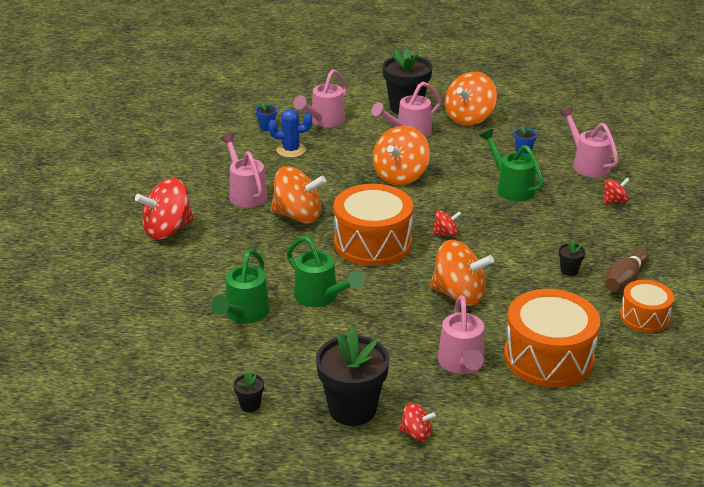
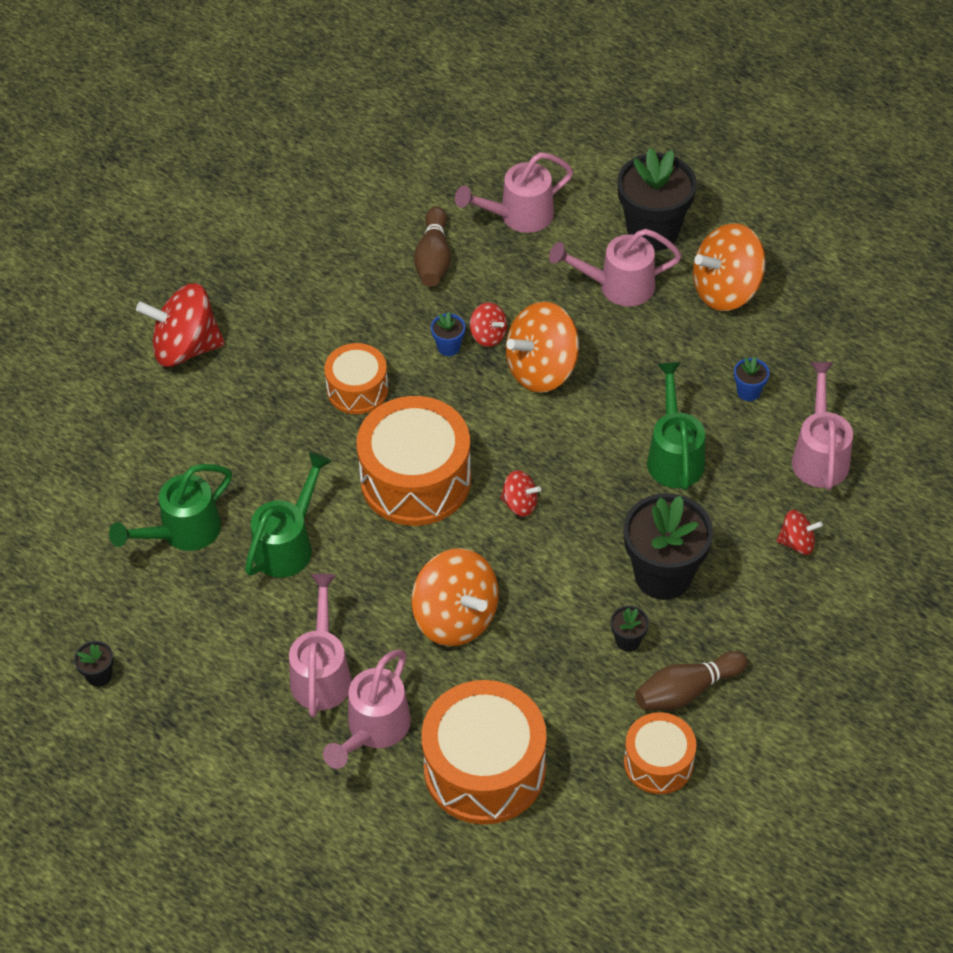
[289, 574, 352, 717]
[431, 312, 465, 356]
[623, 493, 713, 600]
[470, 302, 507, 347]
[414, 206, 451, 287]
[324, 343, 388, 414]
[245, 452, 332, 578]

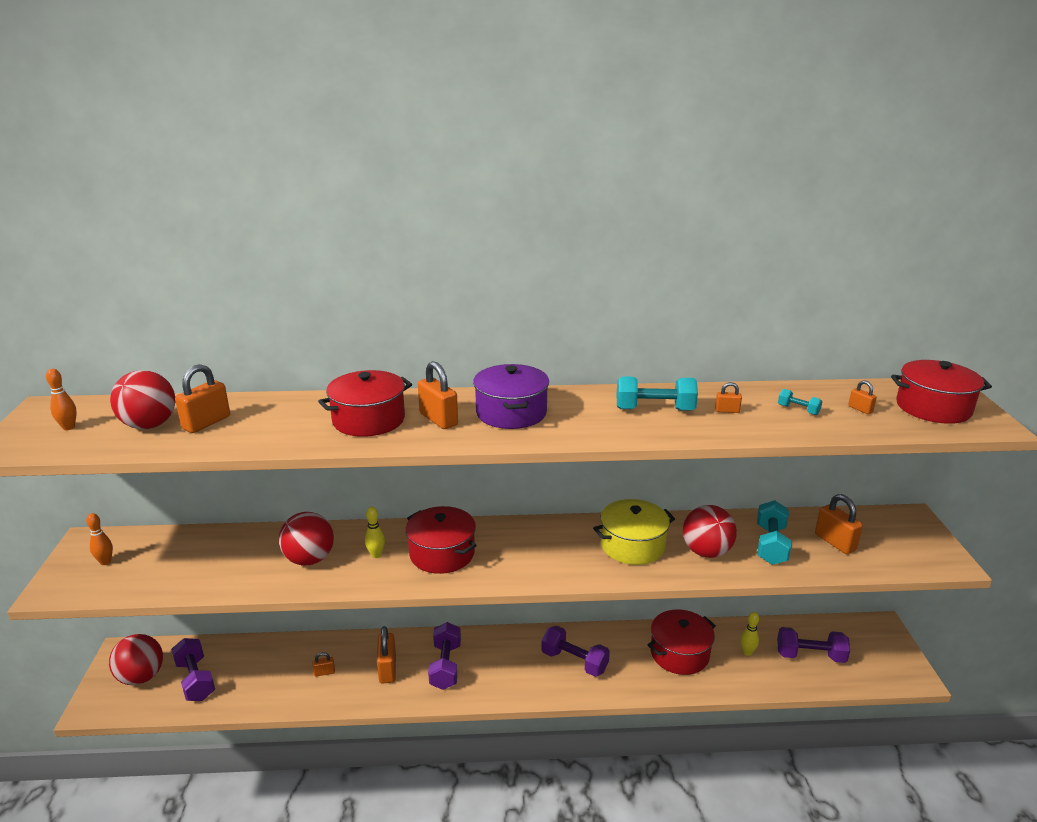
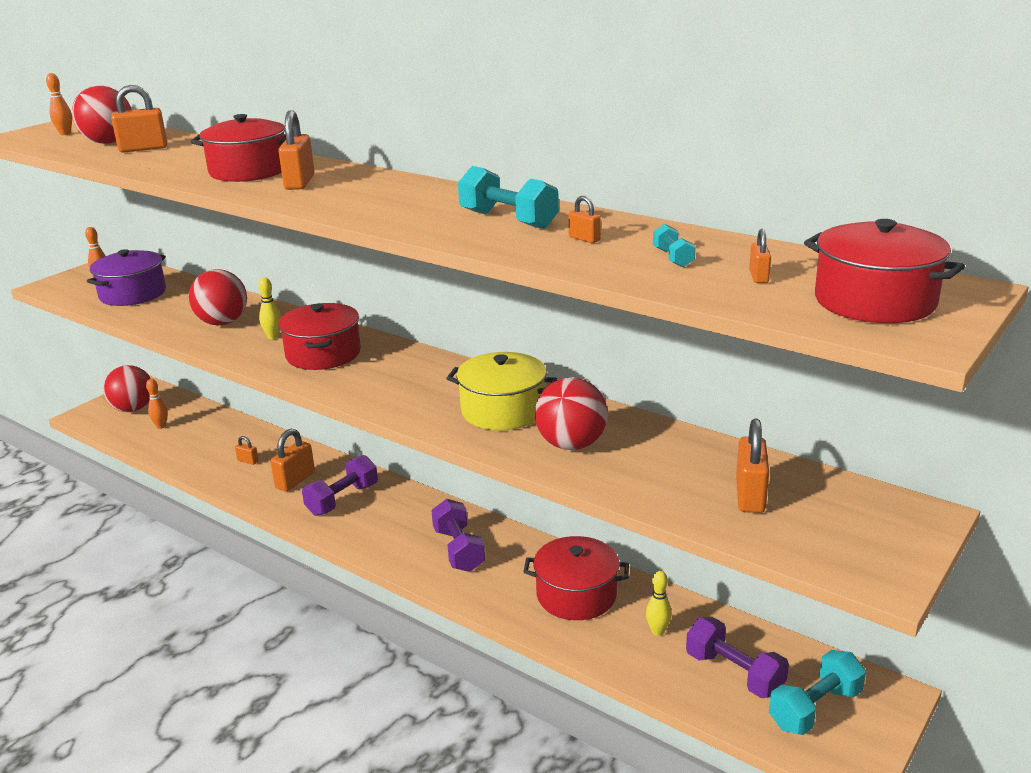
[87, 249, 166, 306]
[769, 650, 866, 735]
[146, 379, 168, 429]

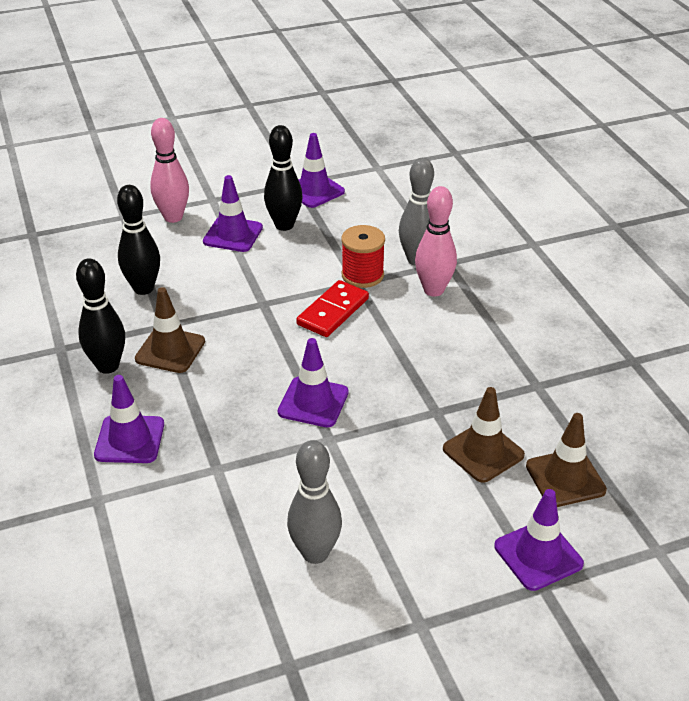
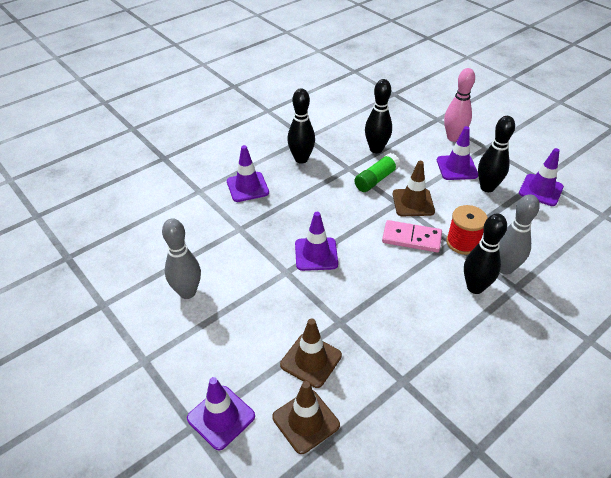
[354, 153, 400, 192]
[392, 161, 435, 216]
[382, 220, 442, 252]
[464, 214, 507, 294]

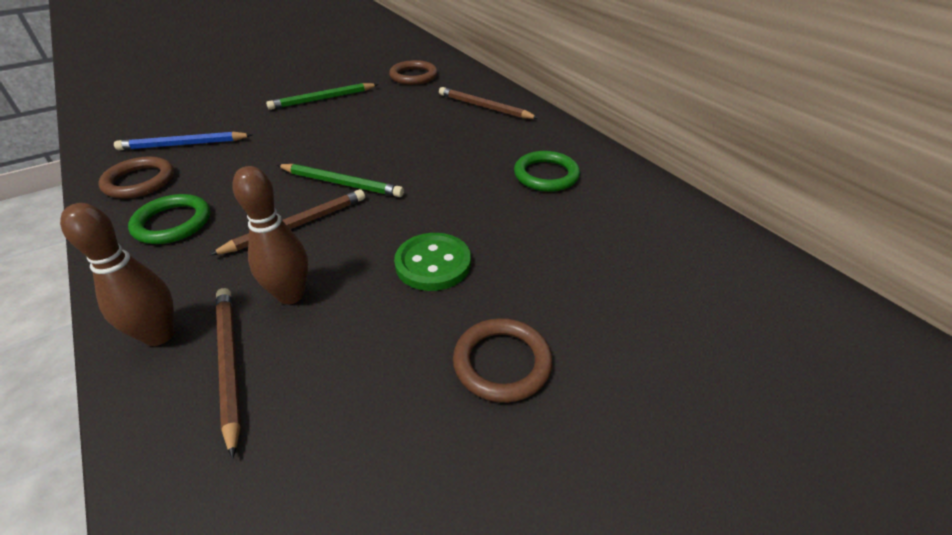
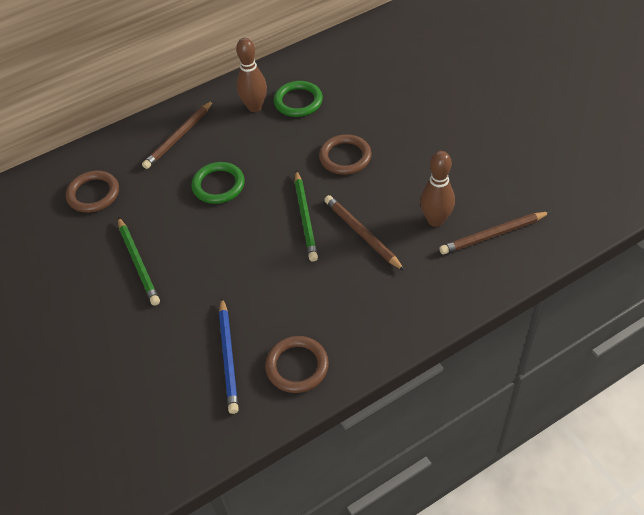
[394, 233, 471, 291] (first image)
[236, 38, 267, 112]
[191, 162, 245, 204]
[319, 134, 372, 175]
[295, 170, 318, 262]

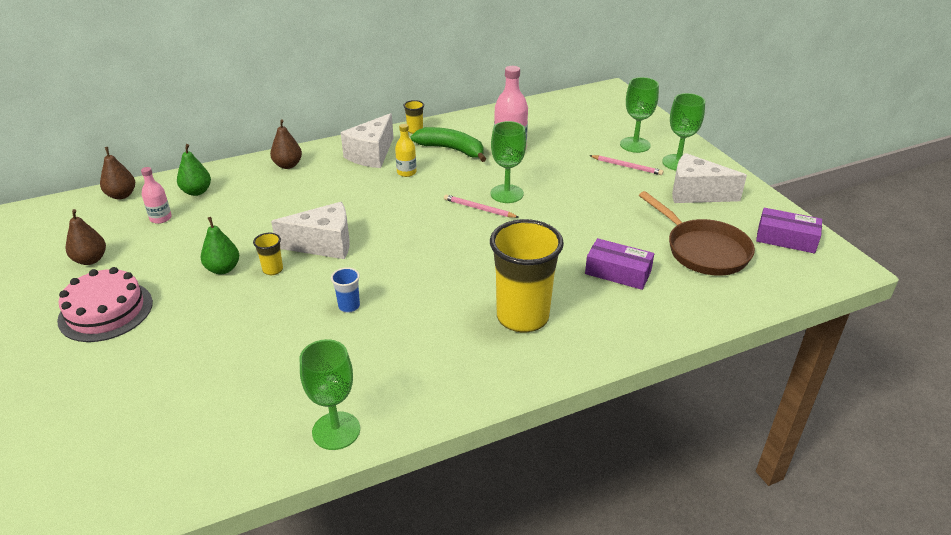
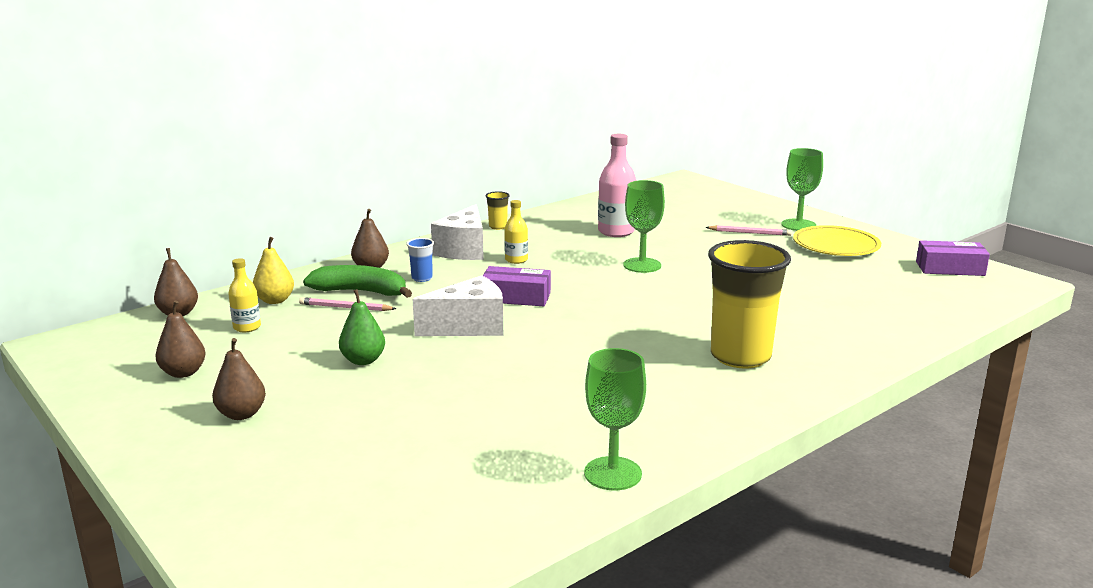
[253, 233, 283, 275] (first image)
[620, 77, 659, 153] (first image)
[639, 191, 755, 276] (first image)
[406, 238, 434, 282]
[303, 265, 412, 298]
[299, 297, 396, 311]
[483, 266, 551, 306]
[212, 338, 266, 420]
[793, 225, 881, 256]
[228, 258, 261, 332]
[253, 237, 294, 304]

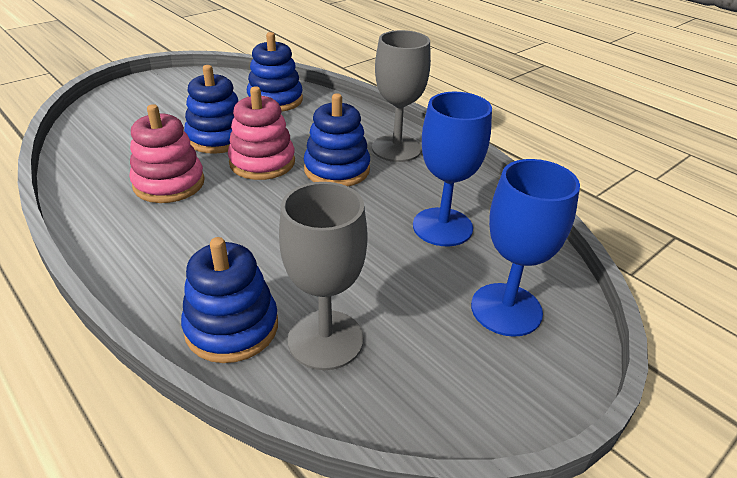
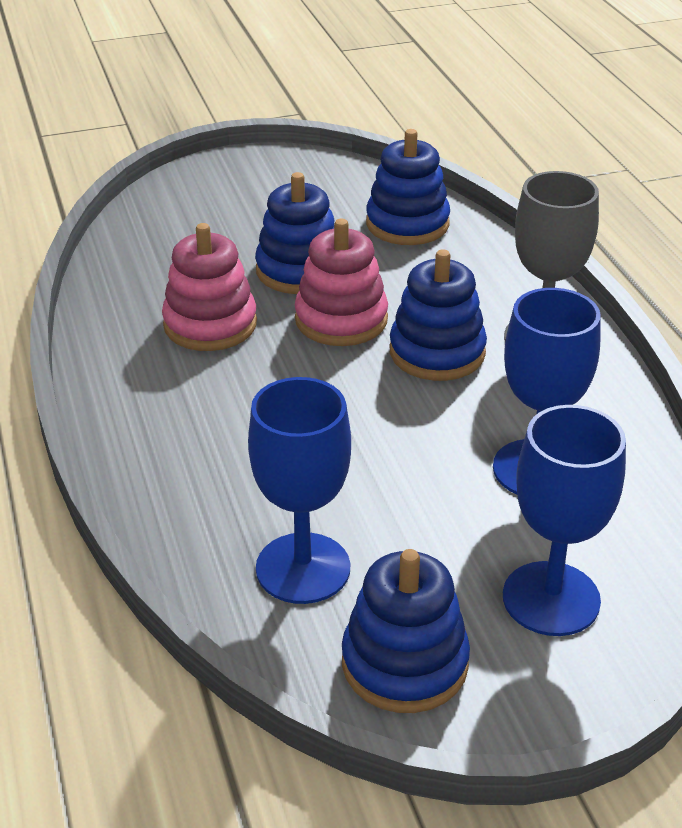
[342, 549, 470, 713]
[248, 377, 351, 604]

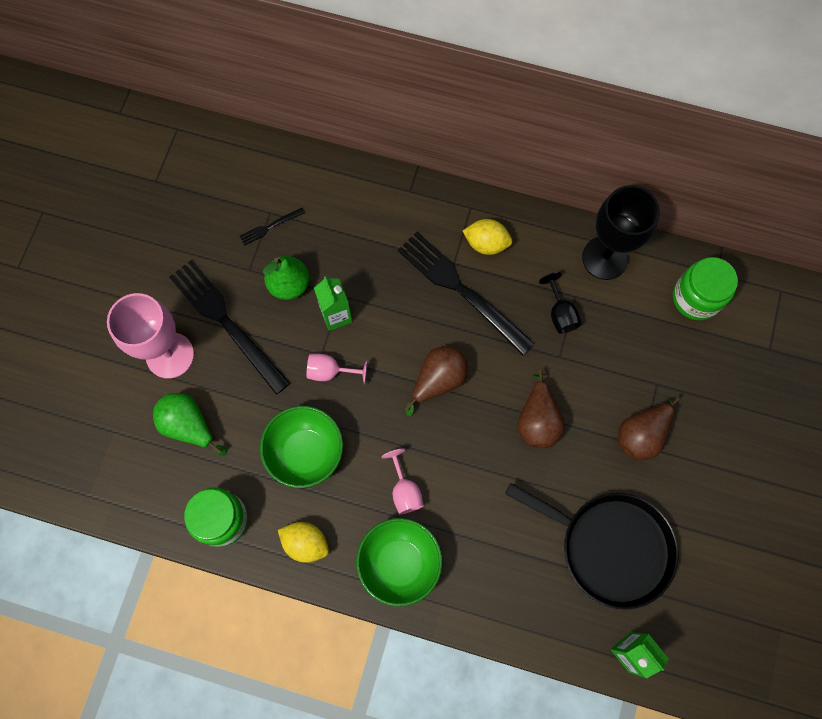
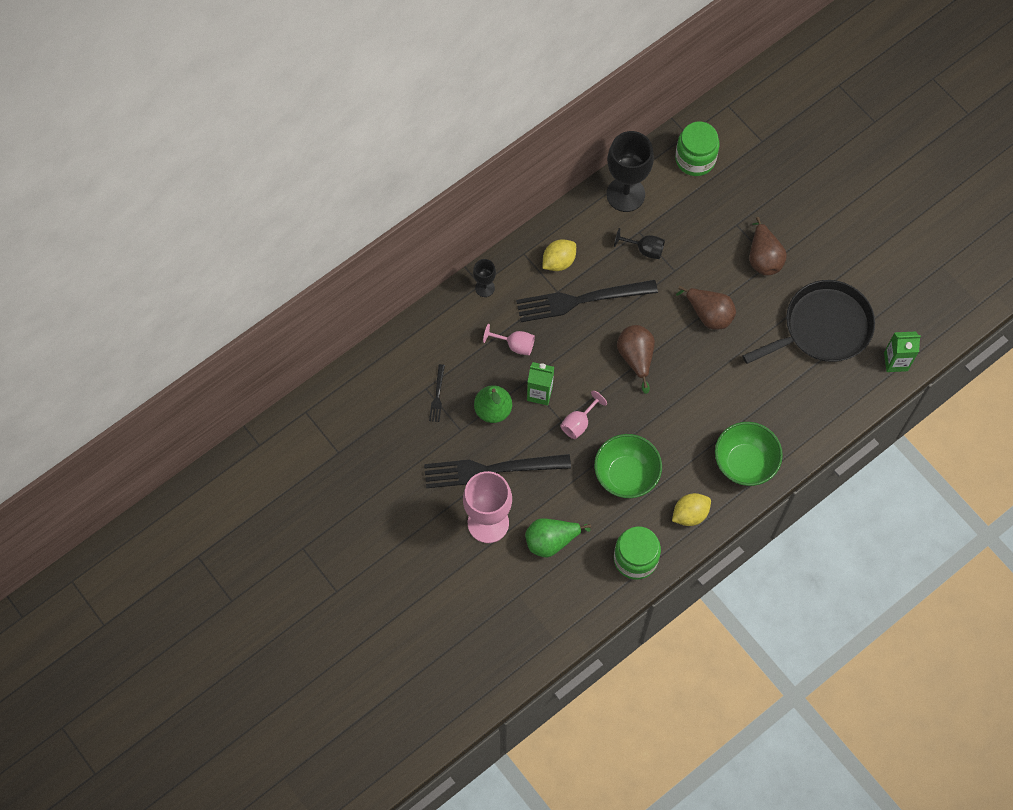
[473, 259, 496, 297]
[483, 324, 535, 355]

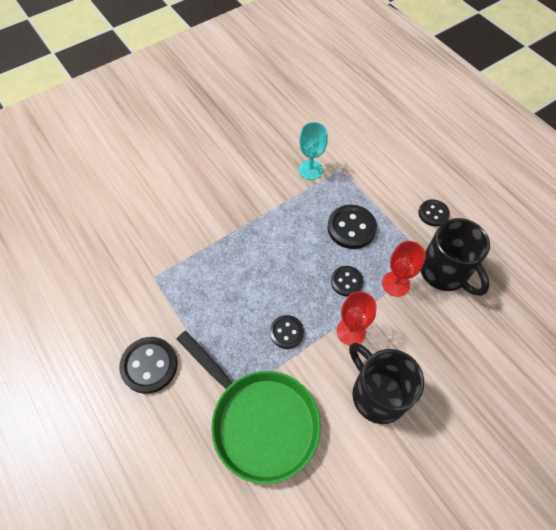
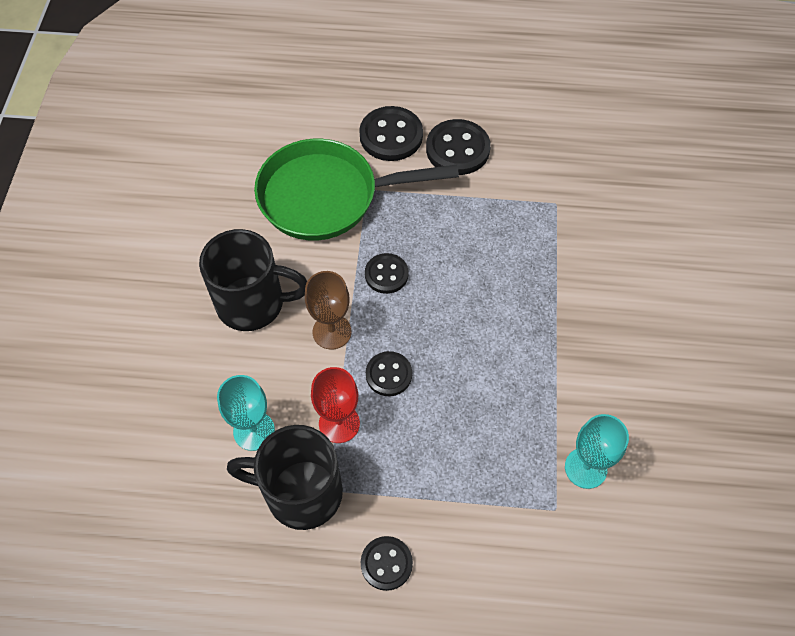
[217, 375, 275, 451]
[359, 106, 423, 161]
[305, 271, 351, 350]

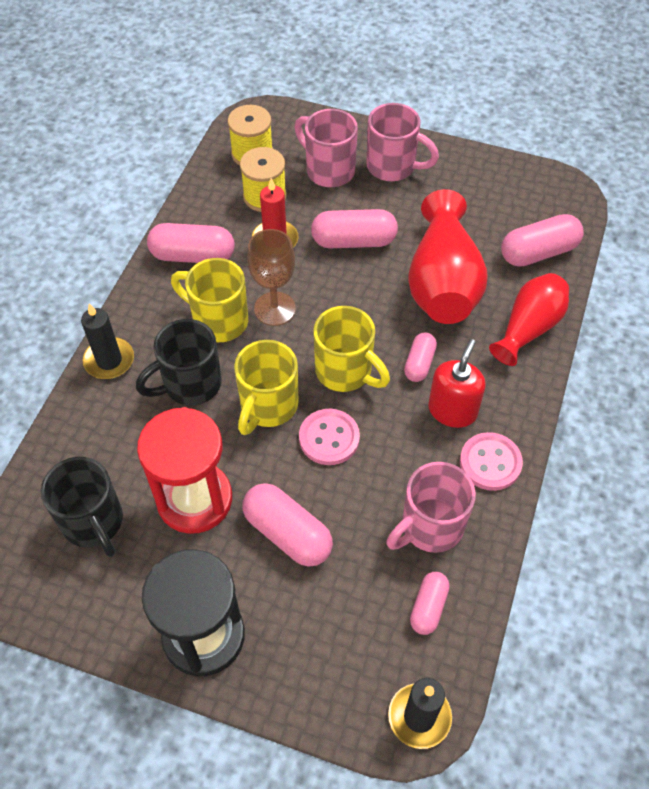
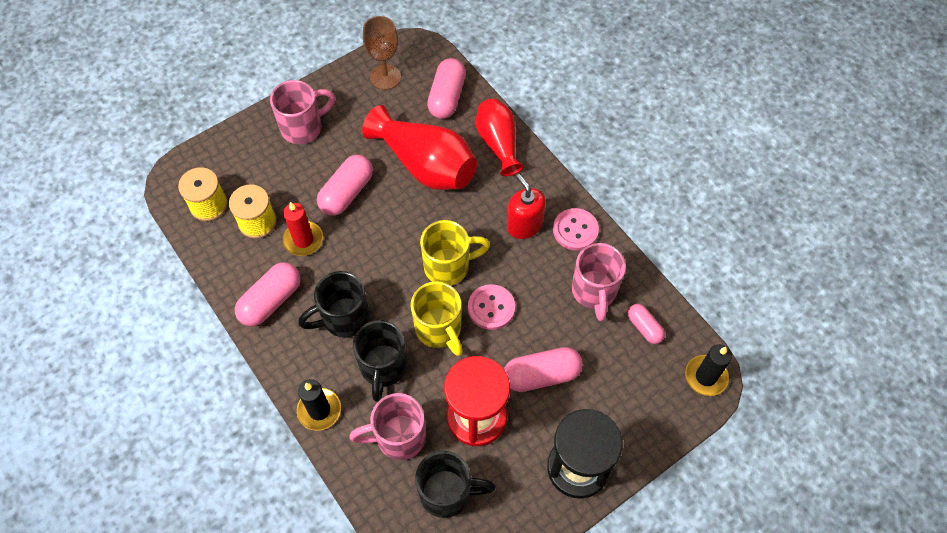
[404, 332, 437, 382] (first image)
[363, 16, 401, 90]
[349, 393, 426, 460]
[298, 271, 369, 338]

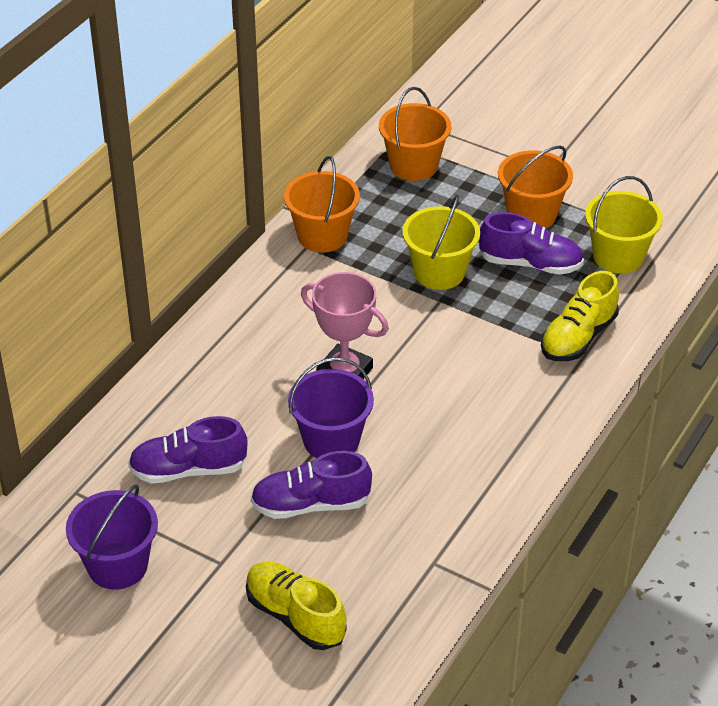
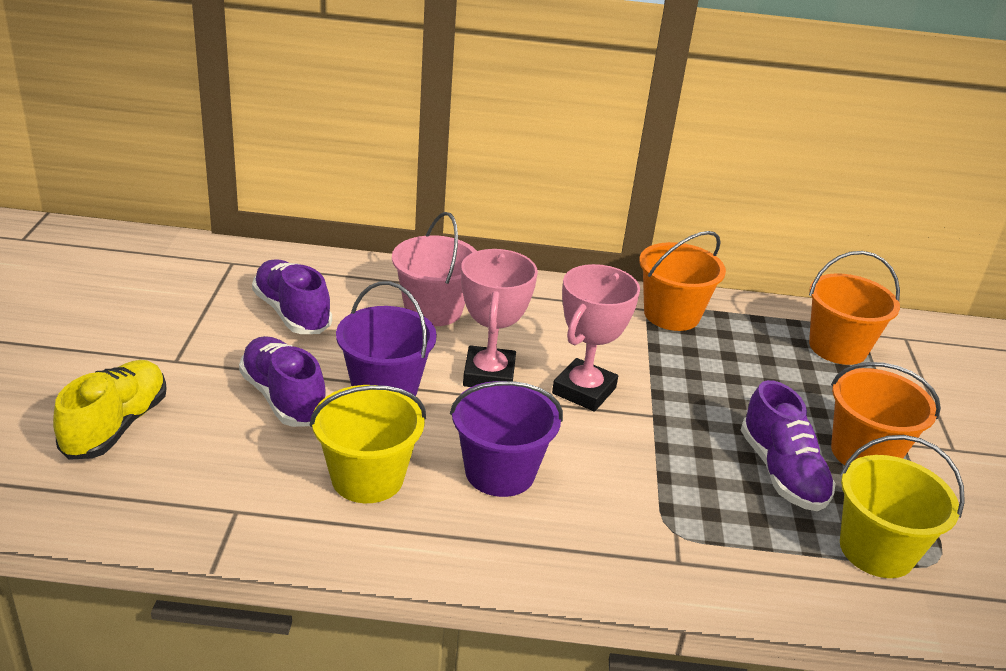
[541, 271, 619, 361] (first image)
[392, 212, 477, 326]
[552, 264, 640, 411]
[450, 381, 563, 497]
[310, 385, 426, 503]

